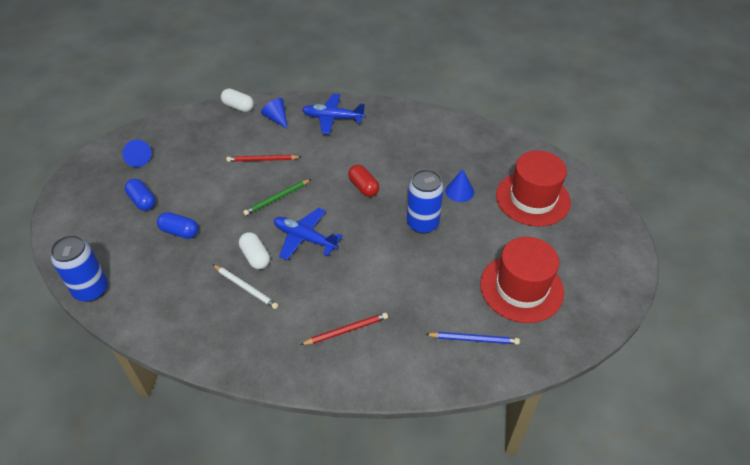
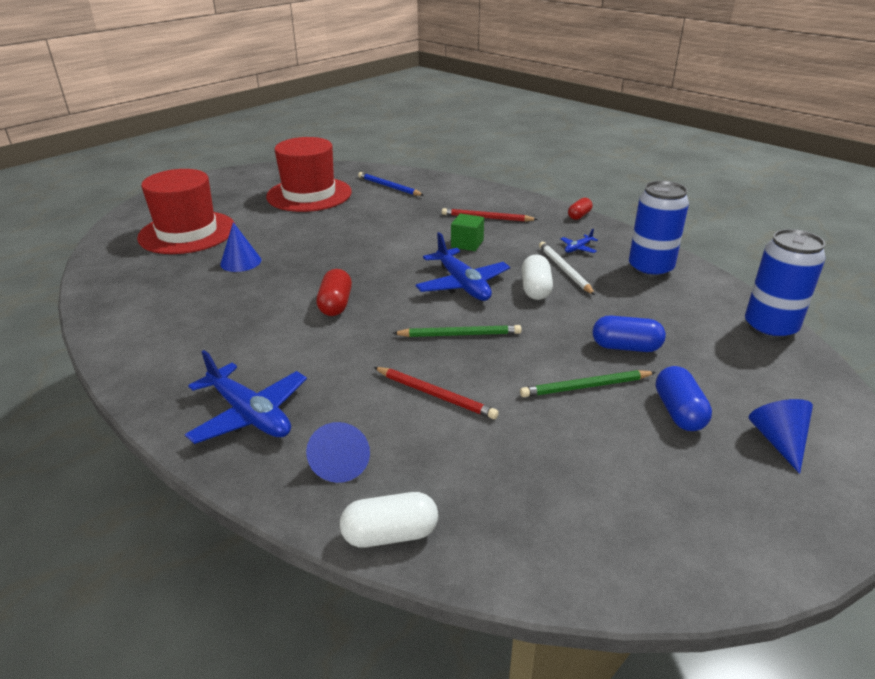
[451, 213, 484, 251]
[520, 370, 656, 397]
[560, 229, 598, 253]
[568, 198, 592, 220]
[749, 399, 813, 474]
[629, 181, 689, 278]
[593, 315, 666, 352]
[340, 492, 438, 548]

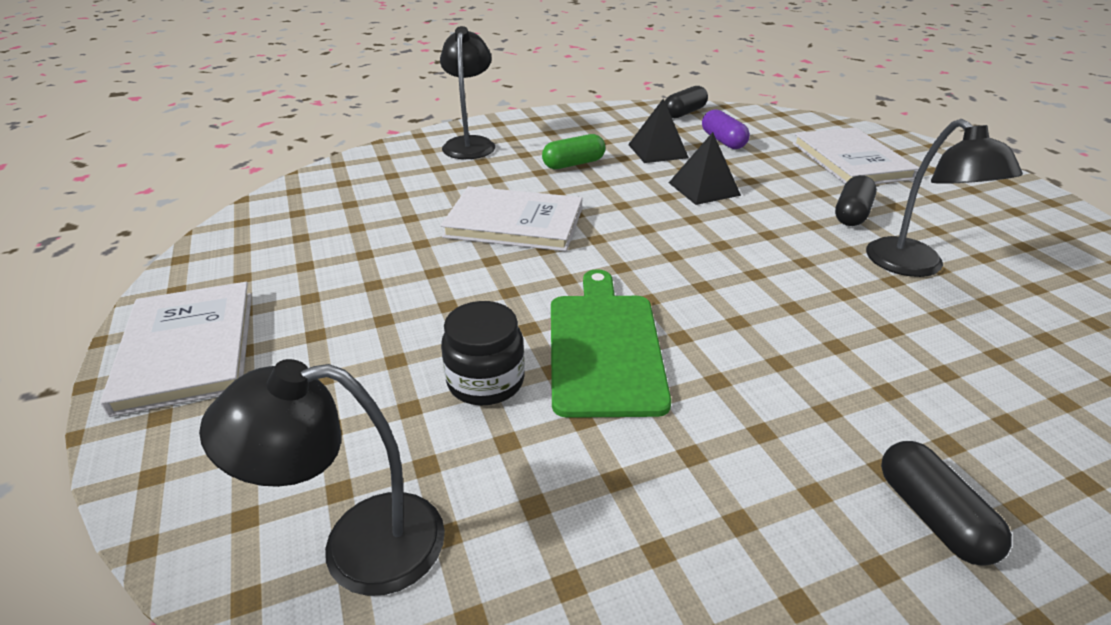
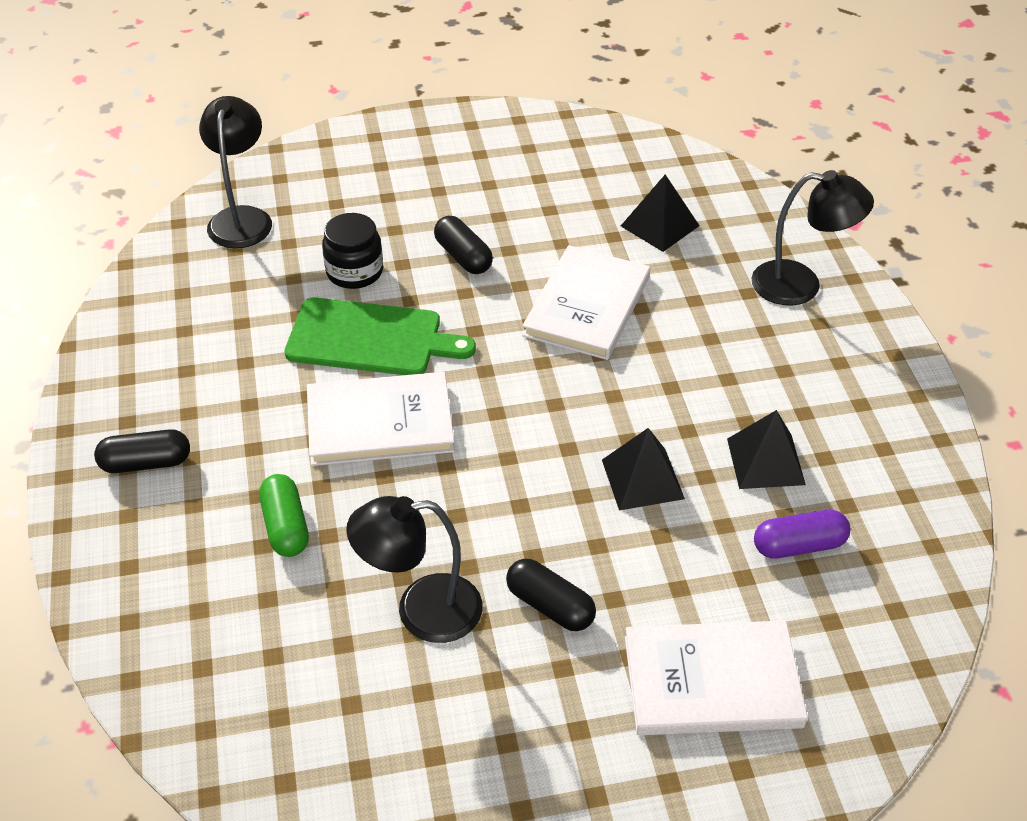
[621, 174, 699, 252]
[307, 372, 455, 466]
[259, 474, 309, 557]
[434, 216, 493, 274]

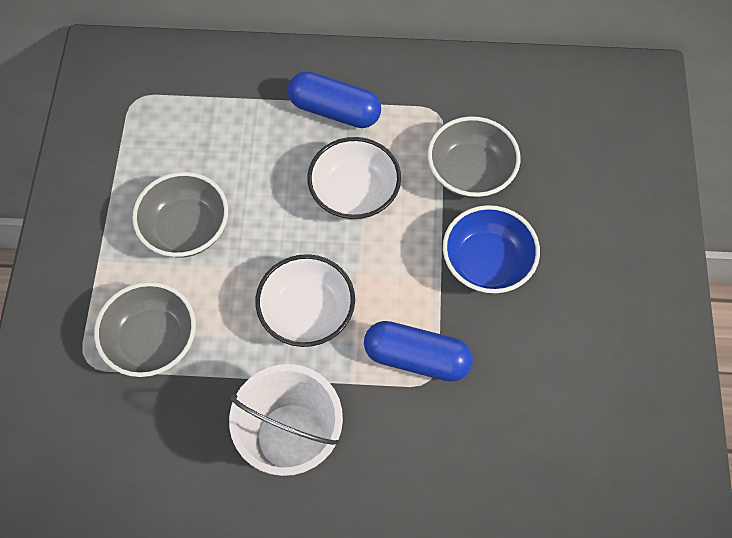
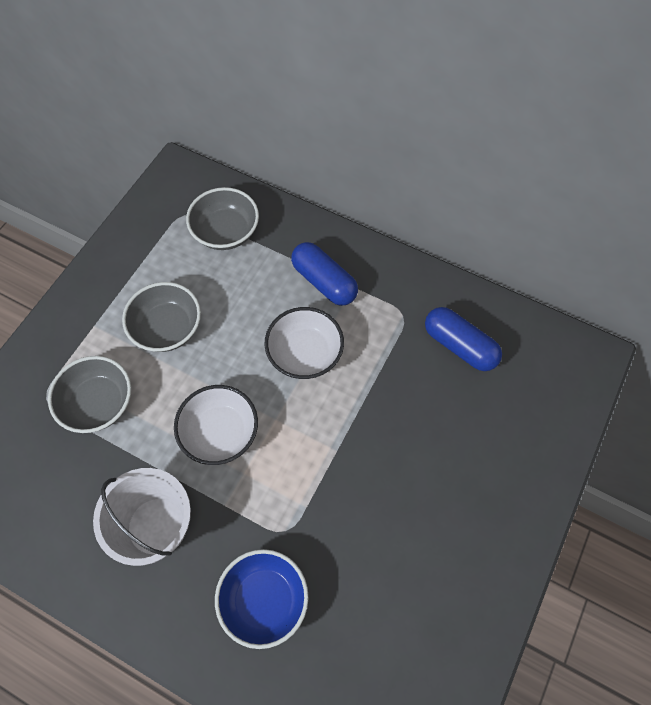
[425, 307, 502, 371]
[186, 187, 259, 250]
[215, 549, 309, 649]

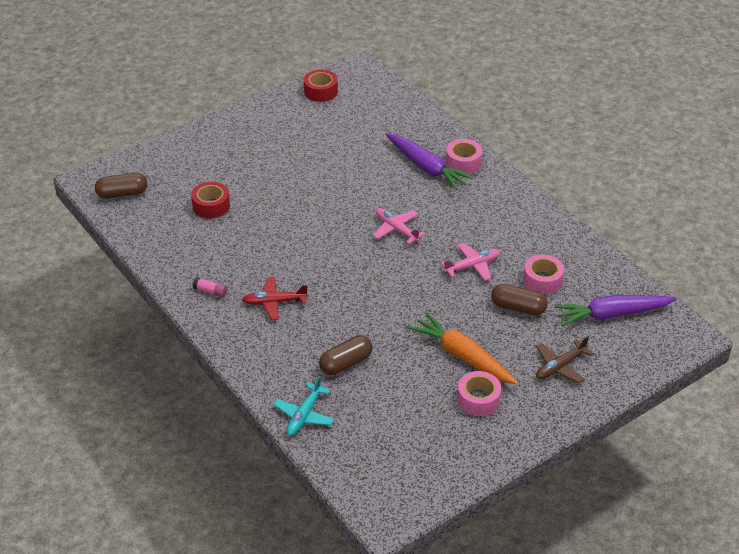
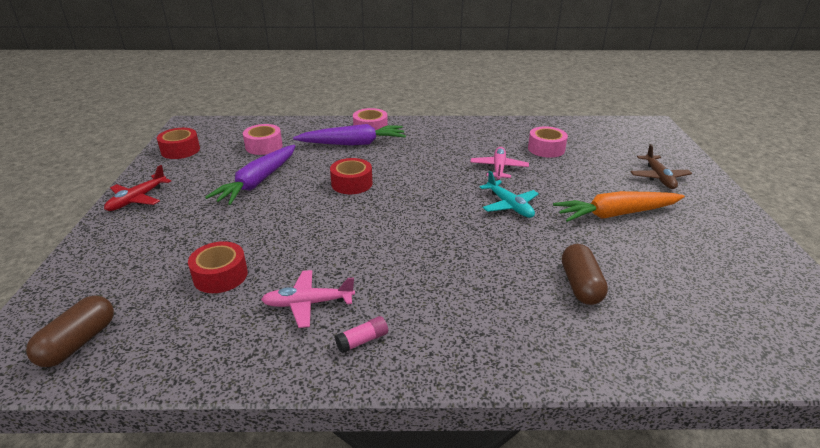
[491, 284, 548, 315] (first image)
[330, 158, 372, 194]
[104, 165, 171, 211]
[480, 171, 539, 218]
[261, 270, 355, 328]
[243, 124, 283, 155]
[205, 145, 295, 205]

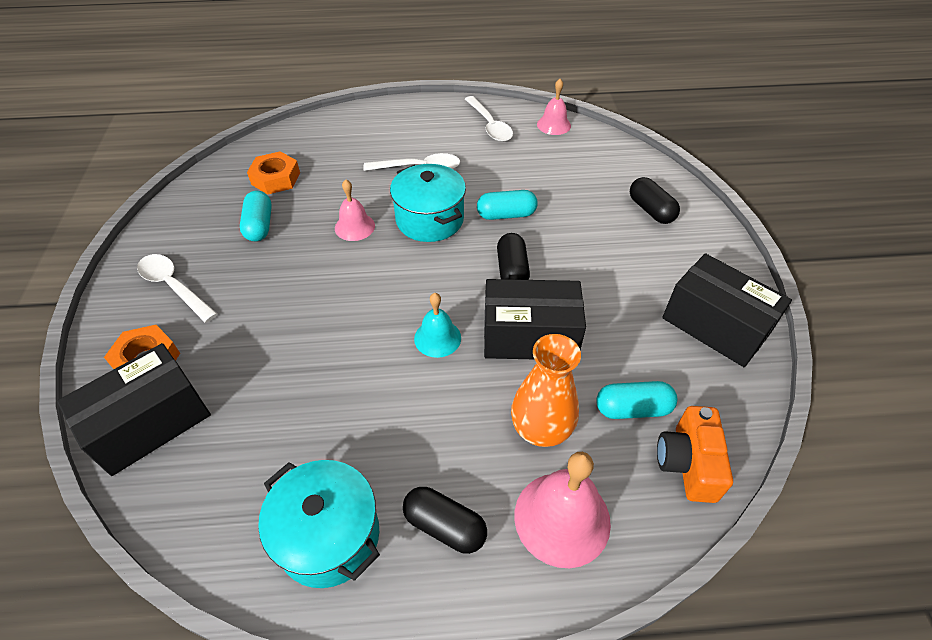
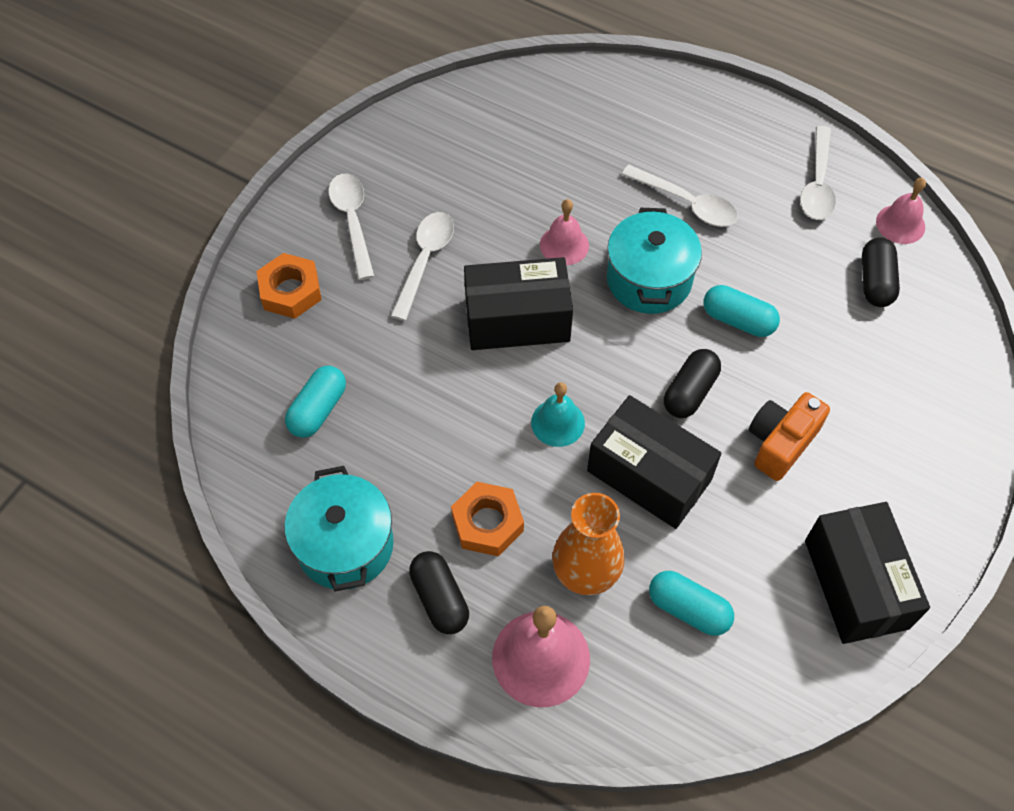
[391, 212, 454, 321]
[464, 257, 573, 350]
[285, 366, 346, 438]
[451, 482, 524, 556]
[862, 237, 900, 307]
[749, 392, 830, 481]

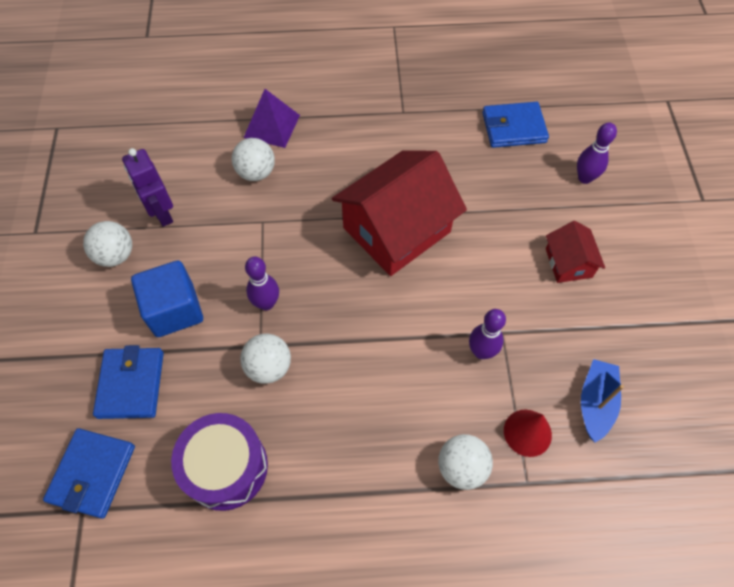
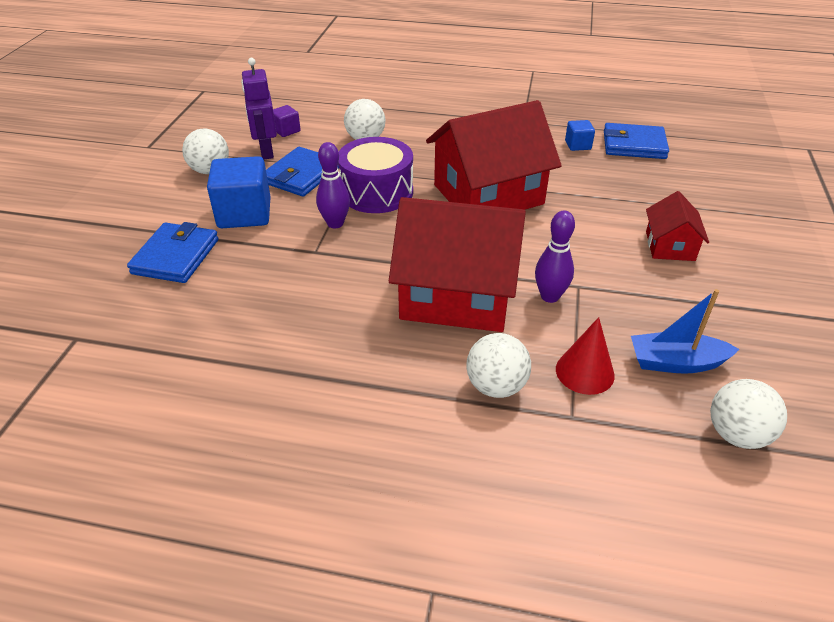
[244, 89, 300, 148] (first image)
[577, 123, 617, 184] (first image)
[273, 105, 301, 137]
[389, 197, 526, 332]
[565, 120, 595, 151]
[266, 147, 339, 197]
[338, 137, 413, 213]
[710, 379, 787, 449]
[631, 289, 739, 374]

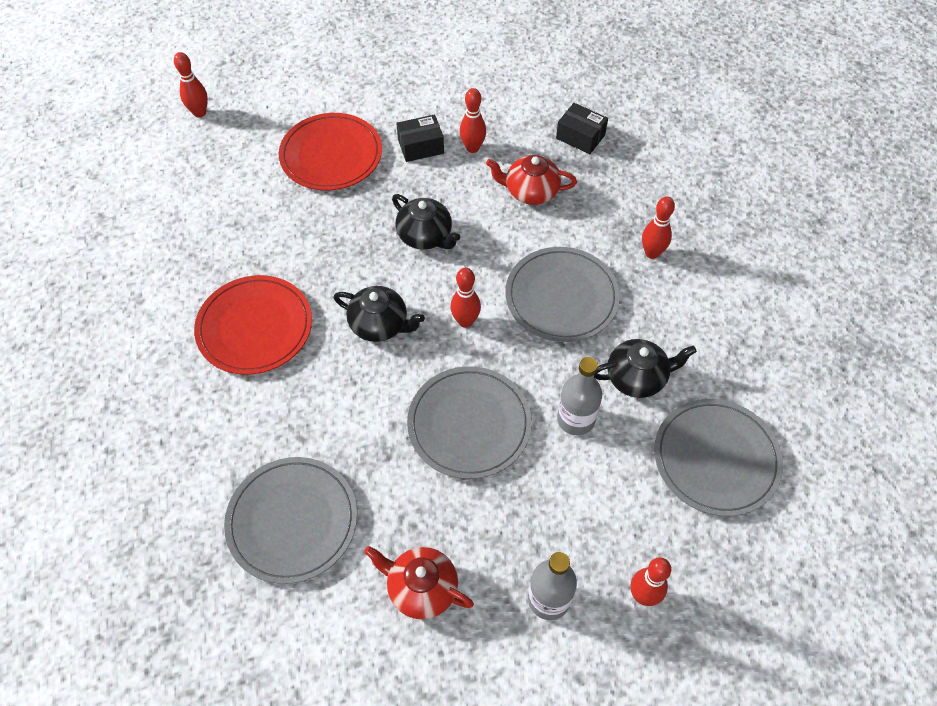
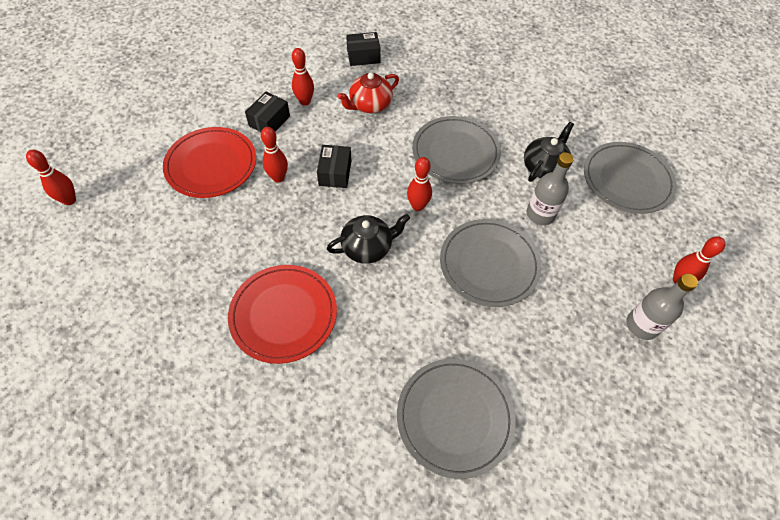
[364, 546, 474, 619] (first image)
[261, 127, 288, 183]
[317, 145, 351, 188]

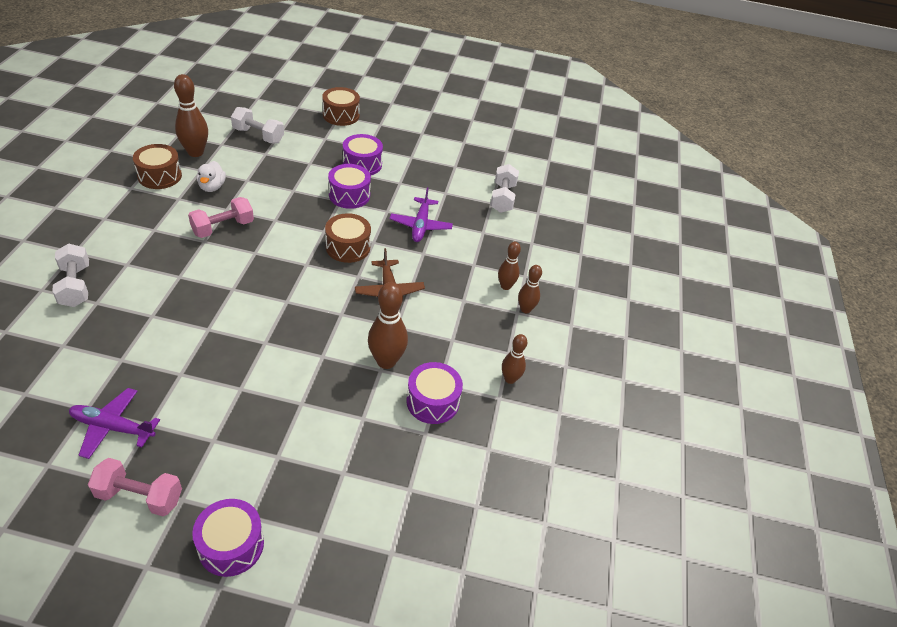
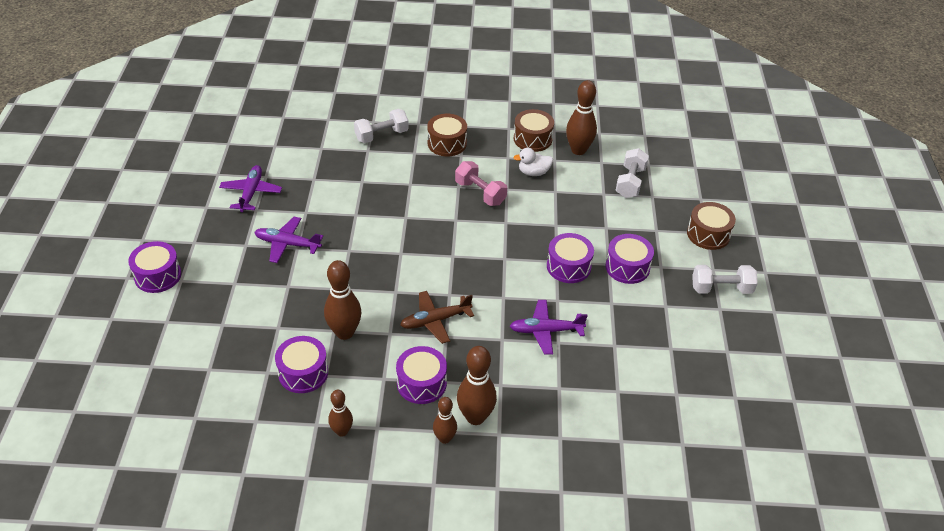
[88, 458, 182, 516] (first image)
[254, 217, 323, 263]
[396, 346, 447, 404]
[427, 114, 467, 156]
[692, 265, 758, 294]
[457, 346, 497, 425]

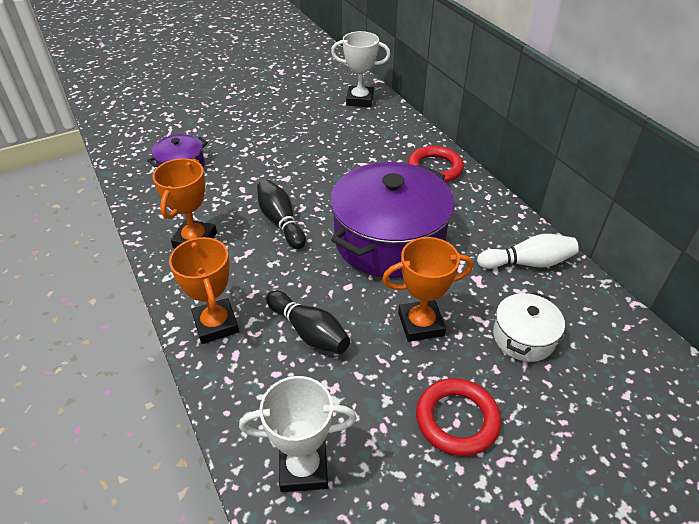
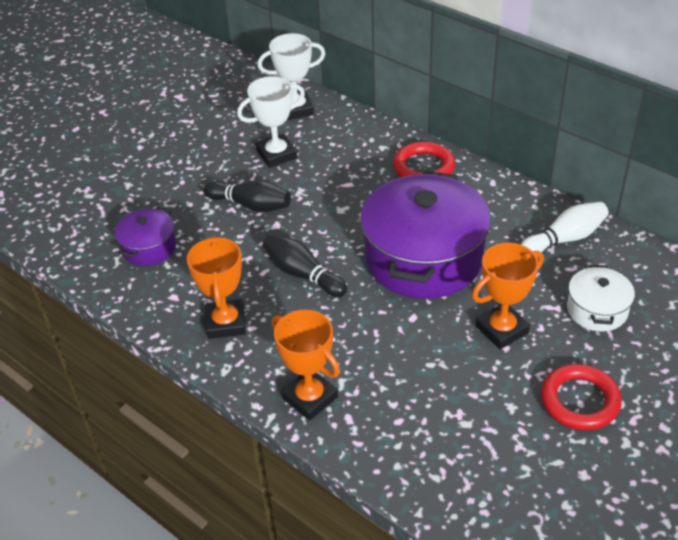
[237, 76, 305, 168]
[203, 180, 291, 212]

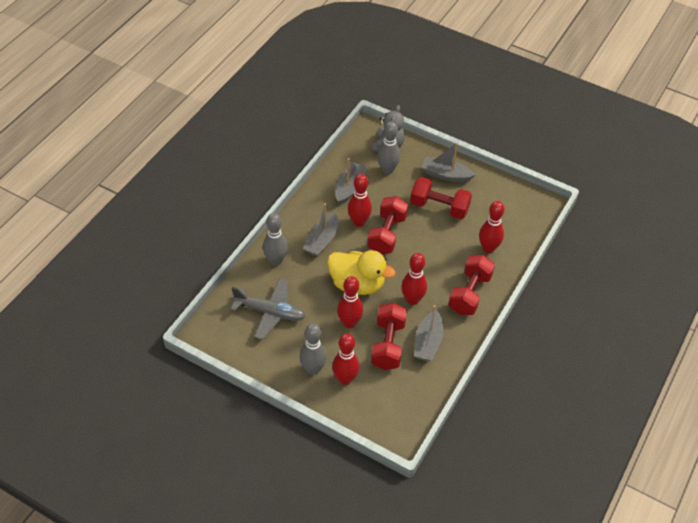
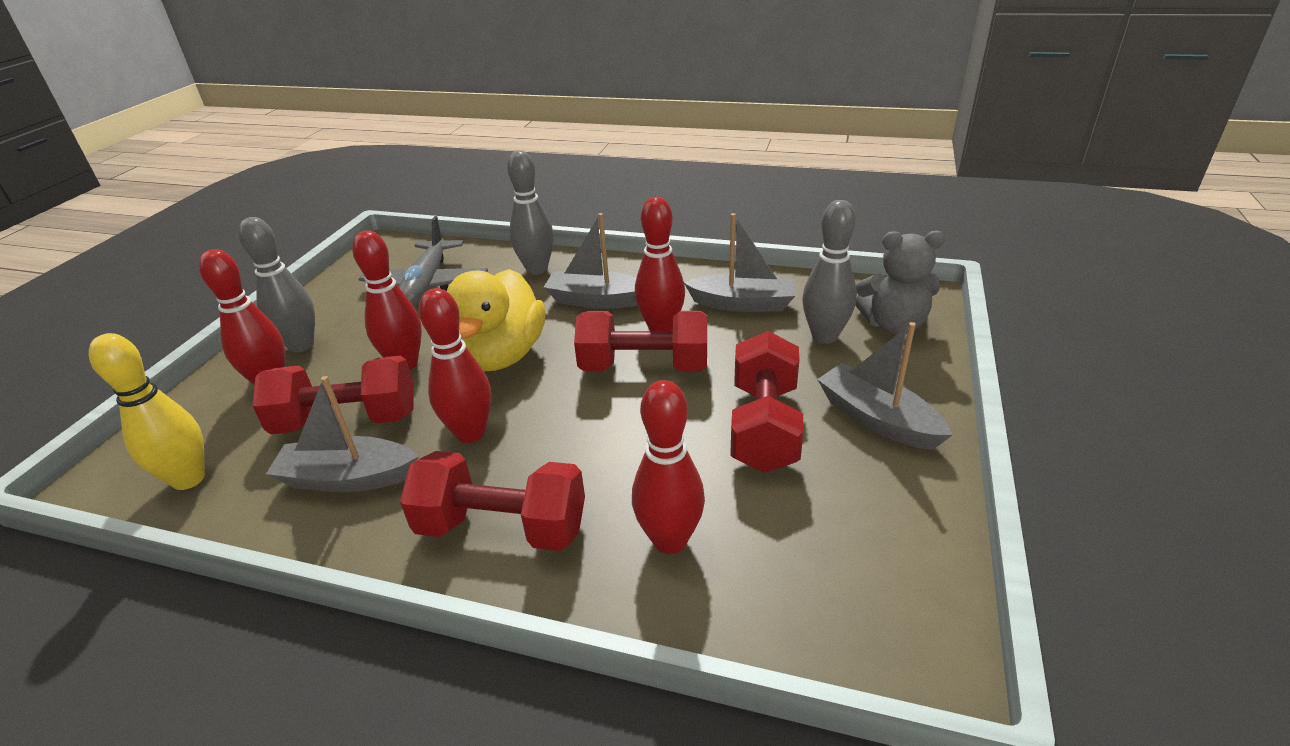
[89, 333, 205, 490]
[817, 322, 952, 450]

